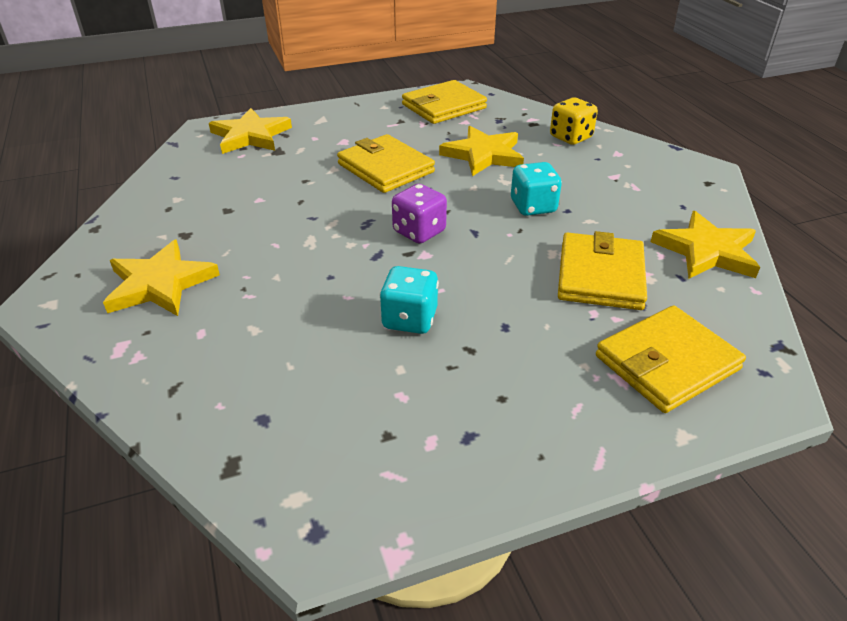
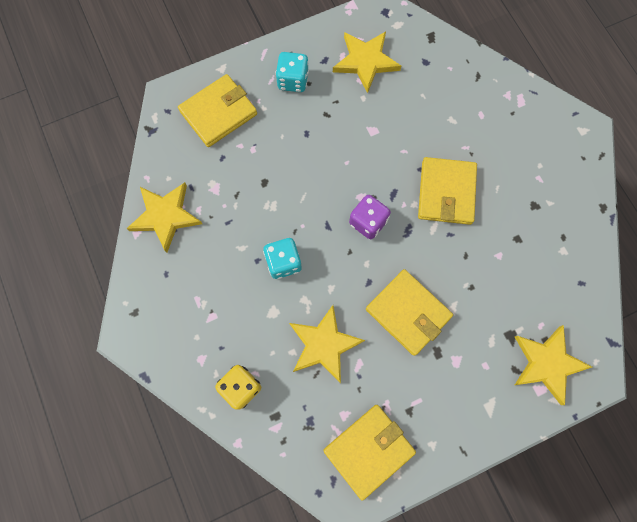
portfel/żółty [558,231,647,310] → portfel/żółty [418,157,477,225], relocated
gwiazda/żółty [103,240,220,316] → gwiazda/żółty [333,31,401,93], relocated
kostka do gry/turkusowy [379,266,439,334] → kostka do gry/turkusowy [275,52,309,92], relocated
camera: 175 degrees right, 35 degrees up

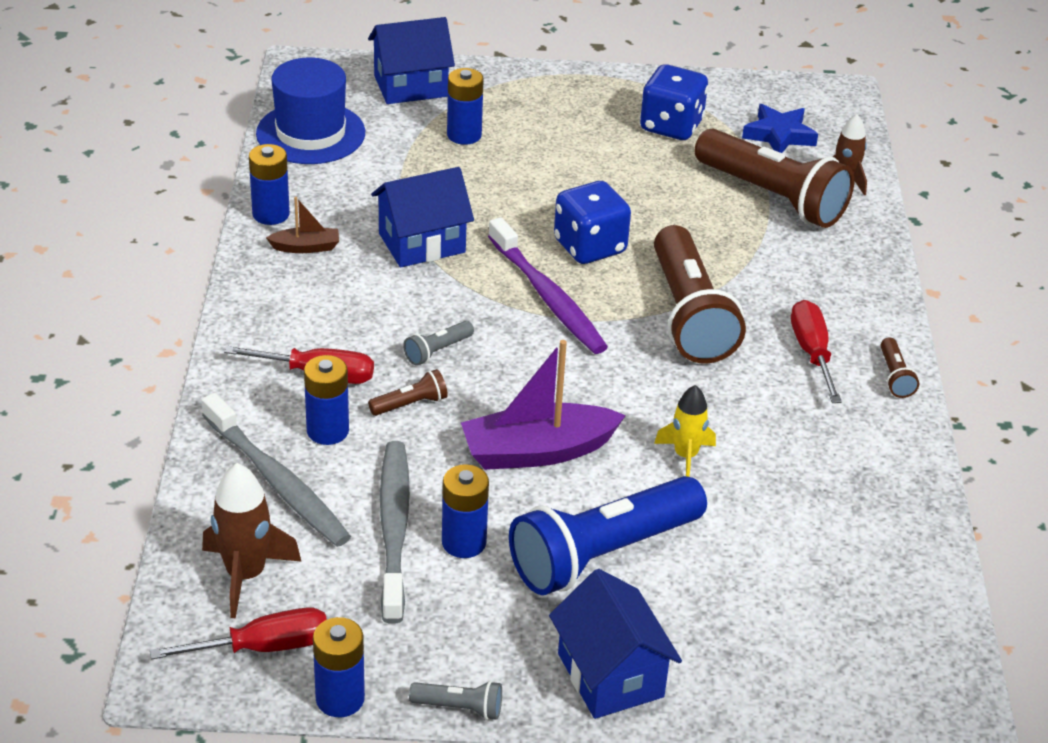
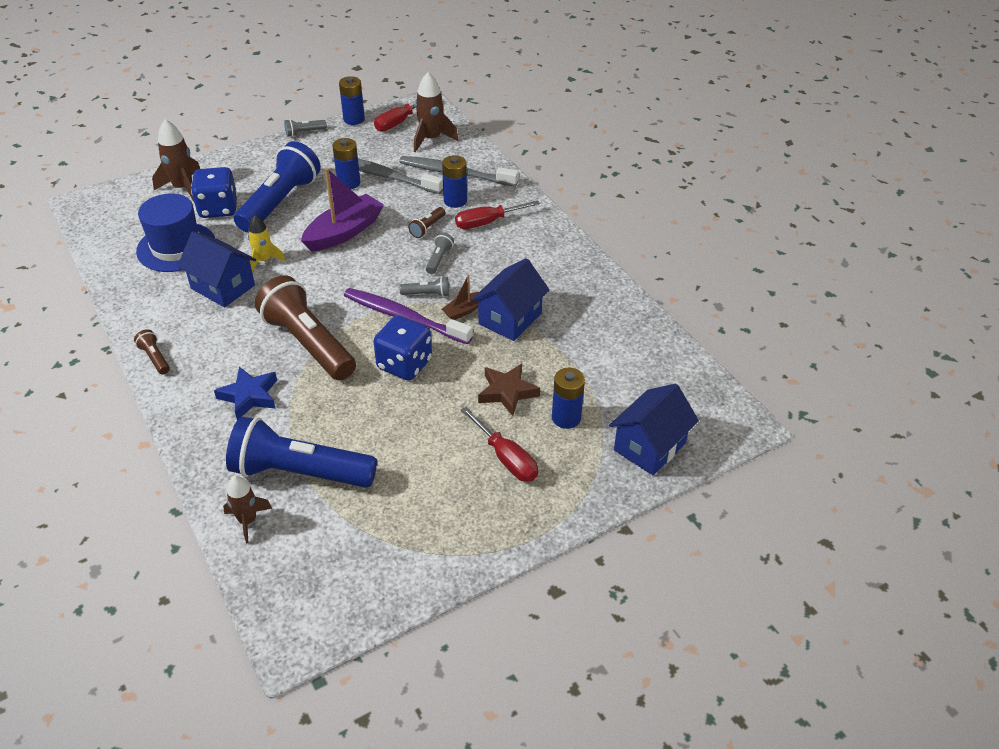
kapelusz/niebieski [256,57,365,164] → kapelusz/niebieski [136,194,215,272], relocated
kostka do gry/niebieski [640,64,708,140] → kostka do gry/niebieski [191,167,238,218], relocated
gwiazda/niebieski [742,104,818,153] → gwiazda/niebieski [214,367,277,420], relocated
latarka/brązowy [695,129,854,228] → latarka/niebieski [226,416,377,488]
bateria/niebieski [249,144,290,225] → -
łódka/brązowy [266,197,339,253] → łódka/brązowy [442,275,479,320], relocated
śrubokręt/czerwony [791,300,842,403] → śrubokręt/czerwony [461,407,538,482], relocated
szczoteczka do zębów/szary [380,441,410,624] → szczoteczka do zębów/szary [332,156,443,194], 150 degrees clockwise
domek/niebieski [549,569,682,719] → domek/niebieski [177,231,256,307], relocated
- → rakieta/brązowy [152,119,200,202]
- → latarka/szary [400,276,449,297]
- → gwiazda/brązowy [478,364,540,416]
camera: 150 degrees right, 5 degrees up

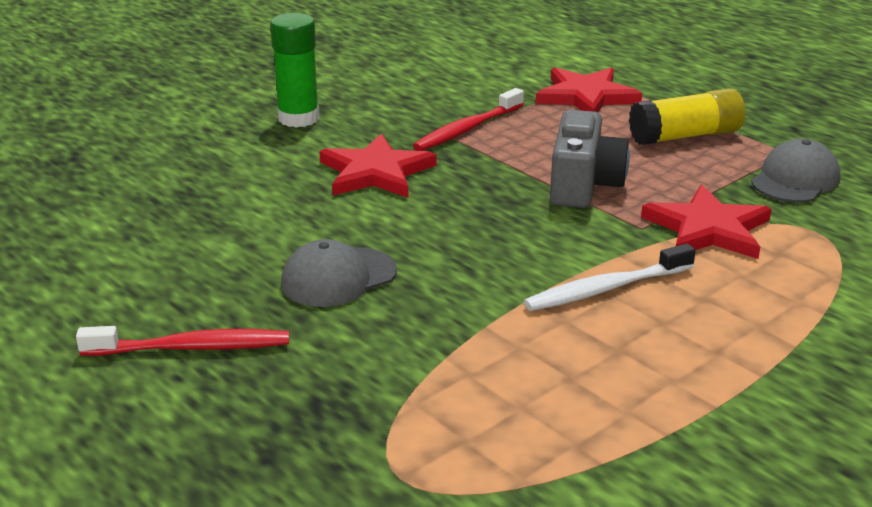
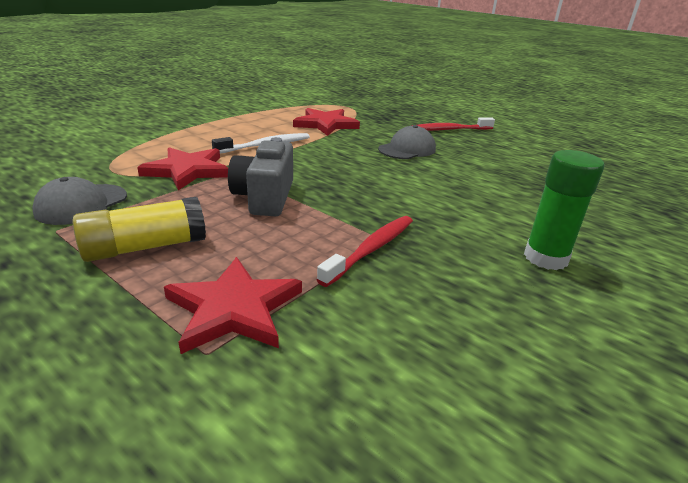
gwiazda/czerwony [319,134,437,197] → gwiazda/czerwony [293,108,360,136], relocated
camera: 170 degrees right, 0 degrees up

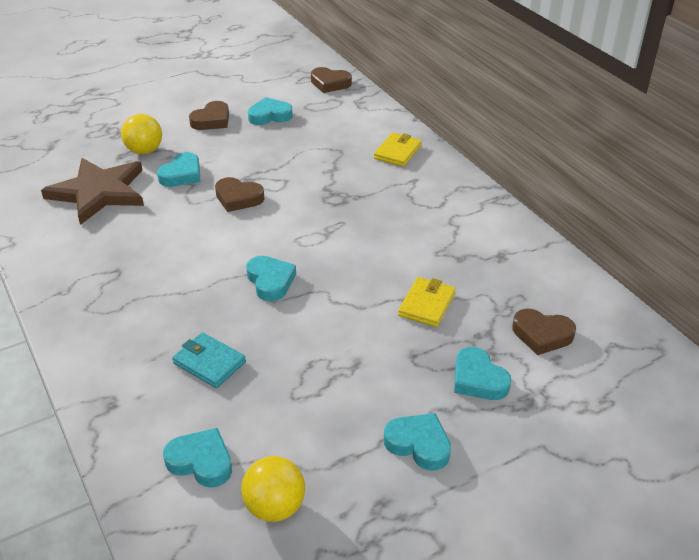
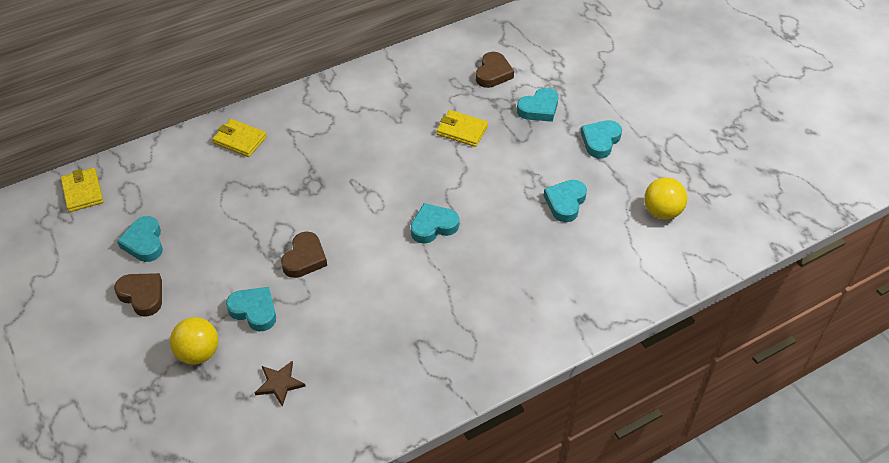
serce/brązowy [311,67,352,93] → portfel/żółty [61,168,103,212]
gwiazda/brązowy [41,158,144,225] → gwiazda/brązowy [255,361,306,407], x0.44
portfel/turkusowy [172,332,246,388] → -
serce/turkusowy [163,428,232,488] → serce/turkusowy [544,180,587,222], relocated
camera: 90 degrees left, 10 degrees up

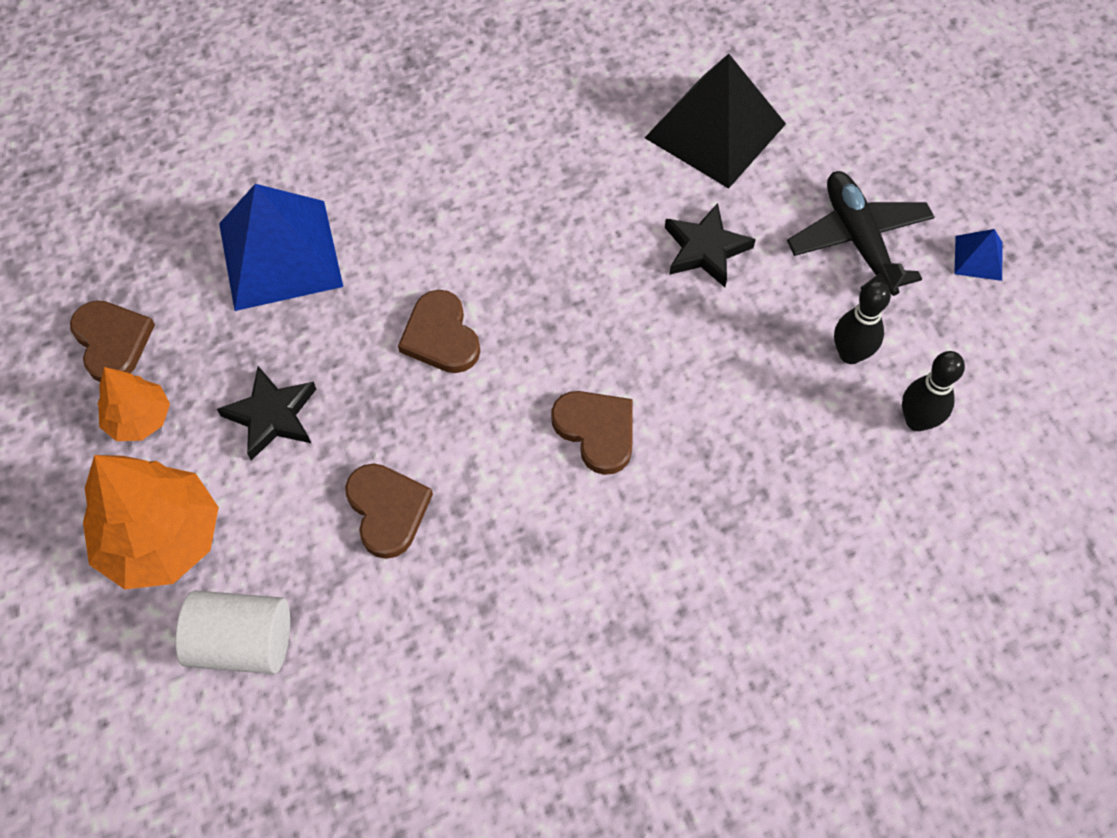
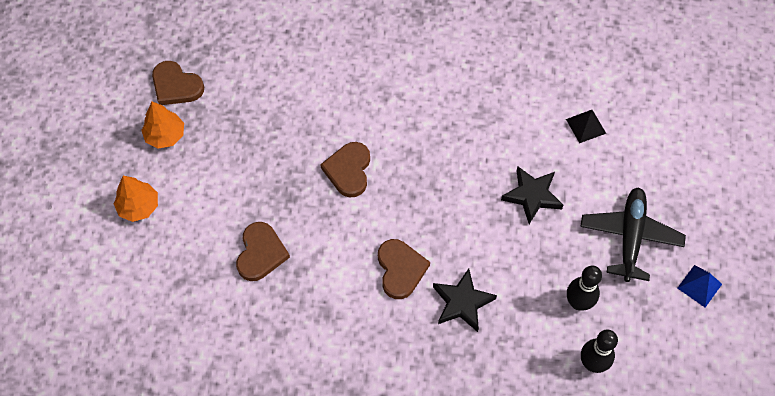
piramida/czarny [645,54,786,189] → piramida/czarny [566,110,606,143], x0.43
piramida/niebieski [219,184,343,311] → -
serce/brązowy [70,300,155,382] → serce/brązowy [152,61,204,105], 120 degrees clockwise
gwiazda/czarny [217,366,316,460] → gwiazda/czarny [433,269,497,332], relocated
drzewko/pomarańczowy [83,455,219,589] → drzewko/pomarańczowy [114,176,158,222], x0.56
walec/biały [176,590,290,674] → -
camera: 30 degrees right, 0 degrees up

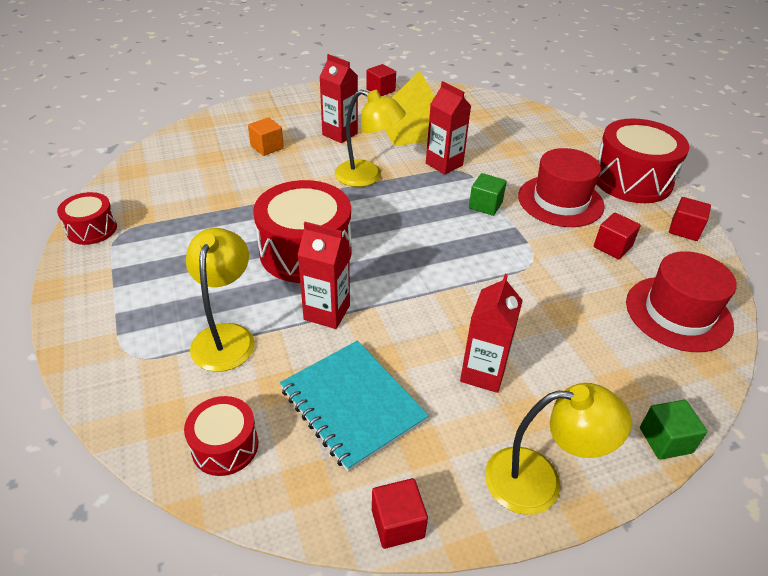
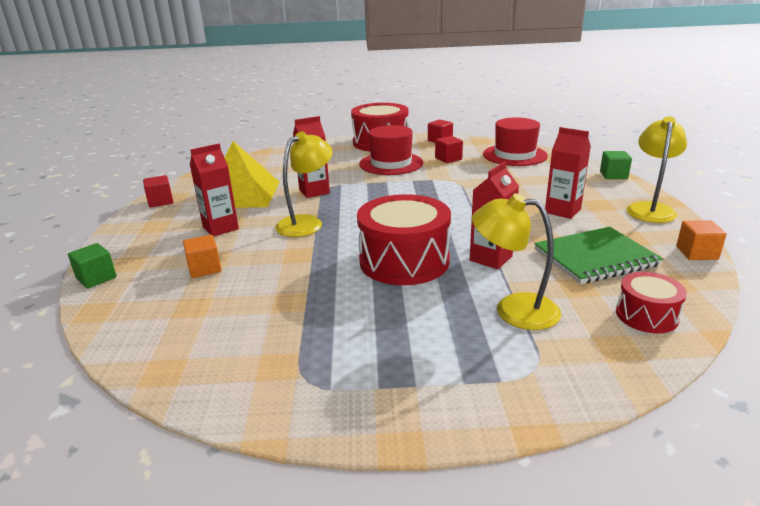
sześcian/zielony [469,173,507,216] → sześcian/zielony [68,243,117,288], relocated
bęben/czerwony [57,192,117,245] → -
zeszyt/turkusowy [280,340,429,472] → zeszyt/zielony [534,227,663,284]
sześcian/czerwony [372,478,428,549] → sześcian/pomarańczowy [676,220,727,260]
camera: 70 degrees left, 15 degrees down

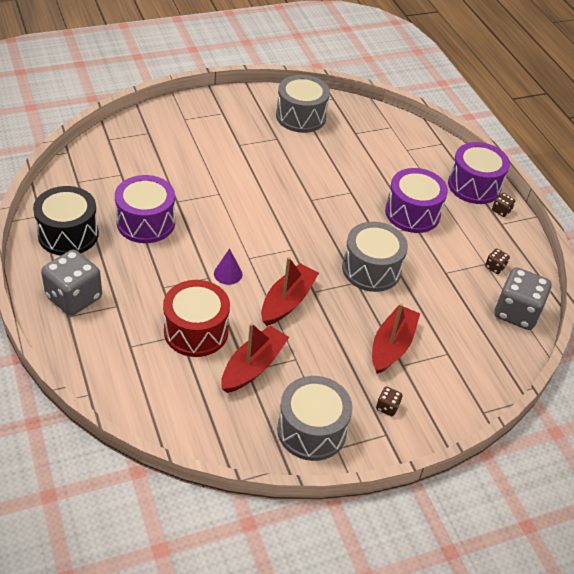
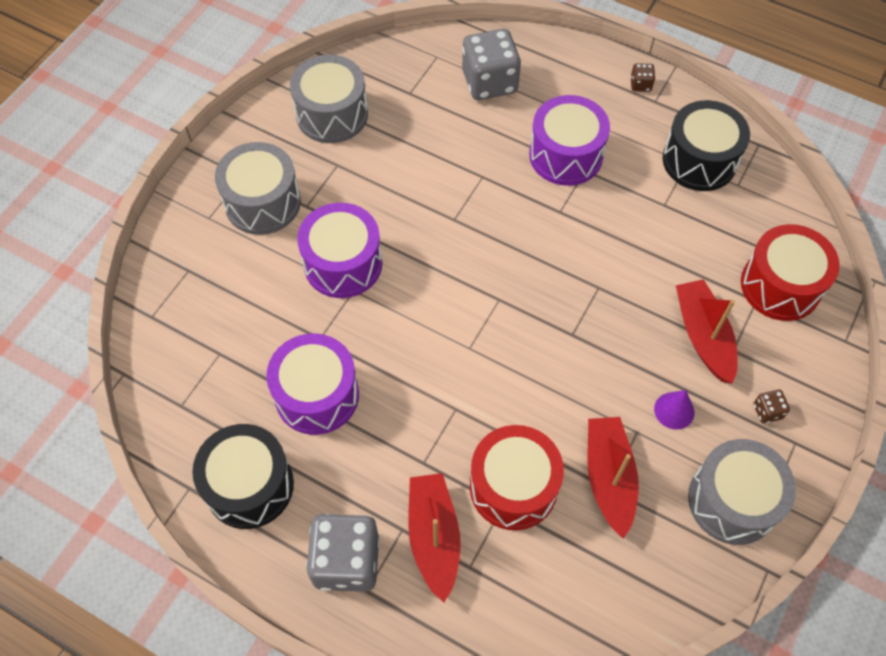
bęben/fioletowy [448,142,510,204] → bęben/fioletowy [297,203,382,298], relocated
bęben/szary [342,222,408,292] → bęben/szary [215,142,301,235], relocated
stożek/fioletowy [214,248,242,285] → stożek/fioletowy [654,390,695,430], relocated
kostka do gry/brązowy [485,248,510,274] → bęben/czarny [663,100,750,191]
łódka/czerwony [261,257,319,326] → łódka/czerwony [408,473,461,602], relocated
kostka do gry/szary [494,267,552,330] → kostka do gry/szary [462,29,521,100], relocated
- → bęben/czerwony [741,224,840,321]
camera: 35 degrees left, 15 degrees up

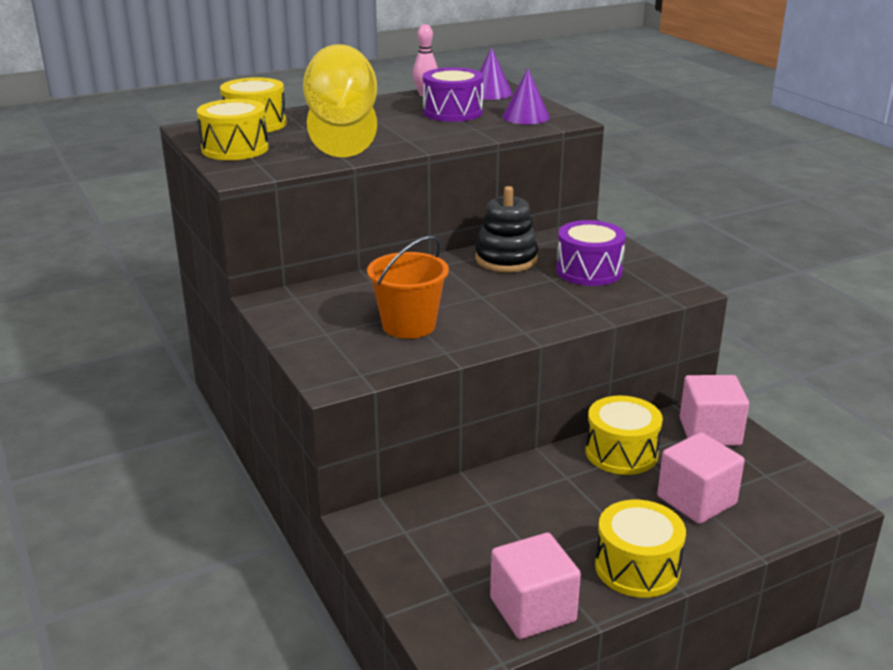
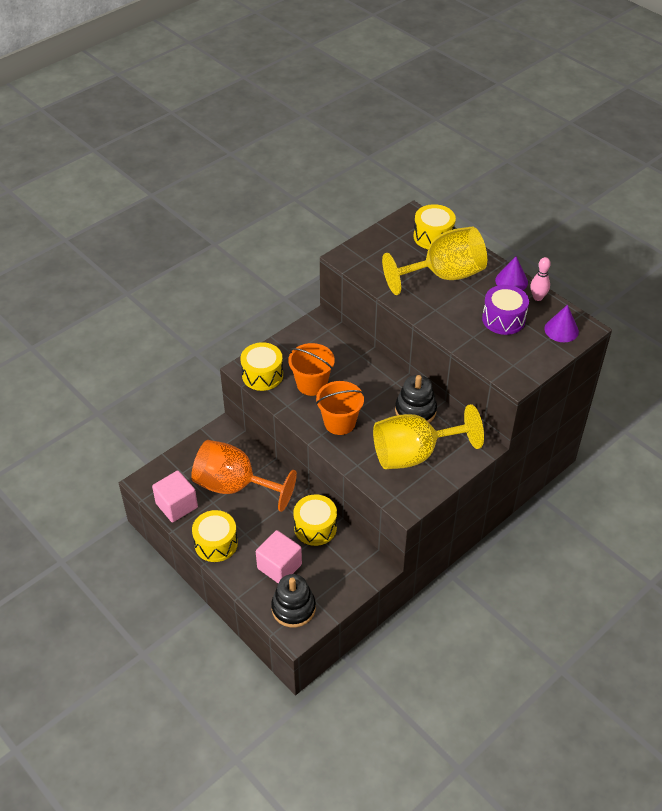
stożek/fioletowy [502,69,550,124] → stożek/fioletowy [495,256,528,290], relocated
bęben/żółty [197,99,269,160] → bęben/żółty [240,342,283,391], relocated
bęben/fioletowy [556,220,626,286] → kielich/żółty [373,404,484,469]
sześcian/różowy [680,375,749,446] → -
- → wiadro/pomarańczowy [316,381,364,435]
- → kielich/pomarańczowy [191,440,297,512]
- → zabawka nakładanka/czarny [271,574,316,627]
camera: 75 degrees right, 20 degrees up

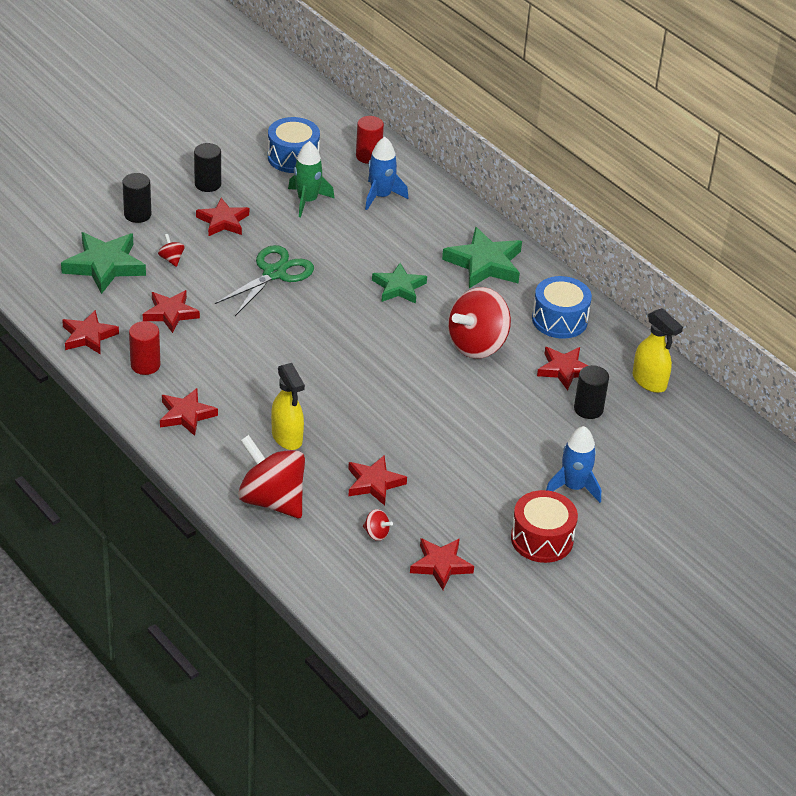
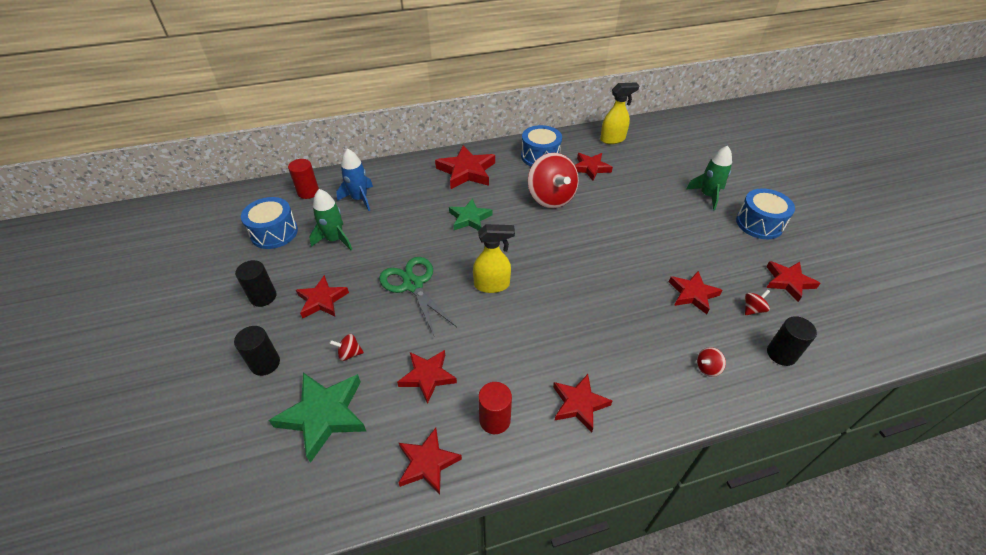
gwiazda/zielony [442,227,522,288] → gwiazda/czerwony [435,145,495,189]
spryskiwacz/żółty [271,363,305,450] → spryskiwacz/żółty [473,224,515,293], relocated
walec/czarny [574,365,609,419] → walec/czarny [767,316,817,366], relocated
rakieta/niebieski [546,426,601,503] → rakieta/zielony [686,146,732,210]
bączek/czerwony [238,435,305,518] → bączek/czerwony [697,347,726,377], x0.40
bęben/czerwony [511,490,578,563] → bęben/niebieski [736,188,795,239]
camera: 65 degrees left, 5 degrees up

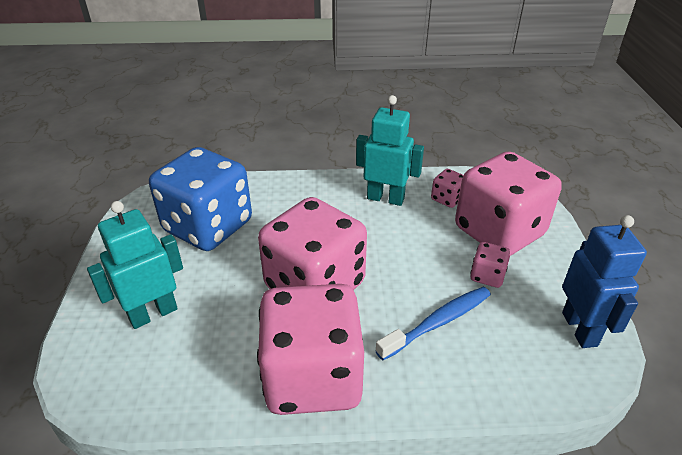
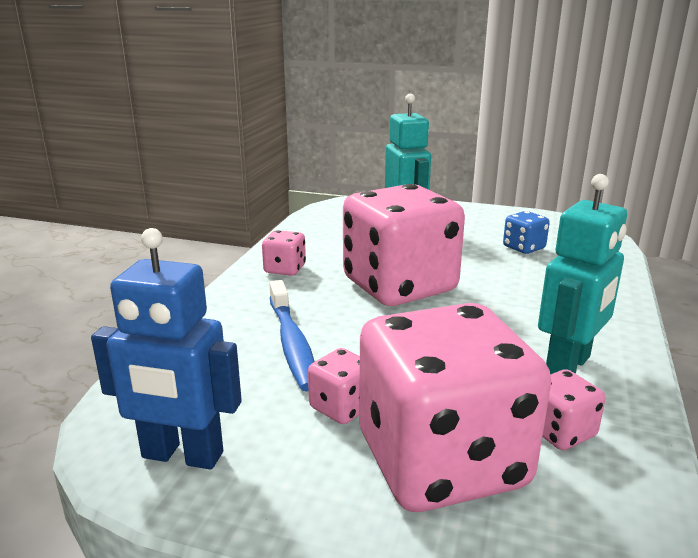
kostka do gry/niebieski [149,147,252,251] → kostka do gry/niebieski [503,211,550,254], x0.41
kostka do gry/różowy [257,284,364,415] → kostka do gry/różowy [262,230,306,276], x0.41
camera: 110 degrees right, 15 degrees down

